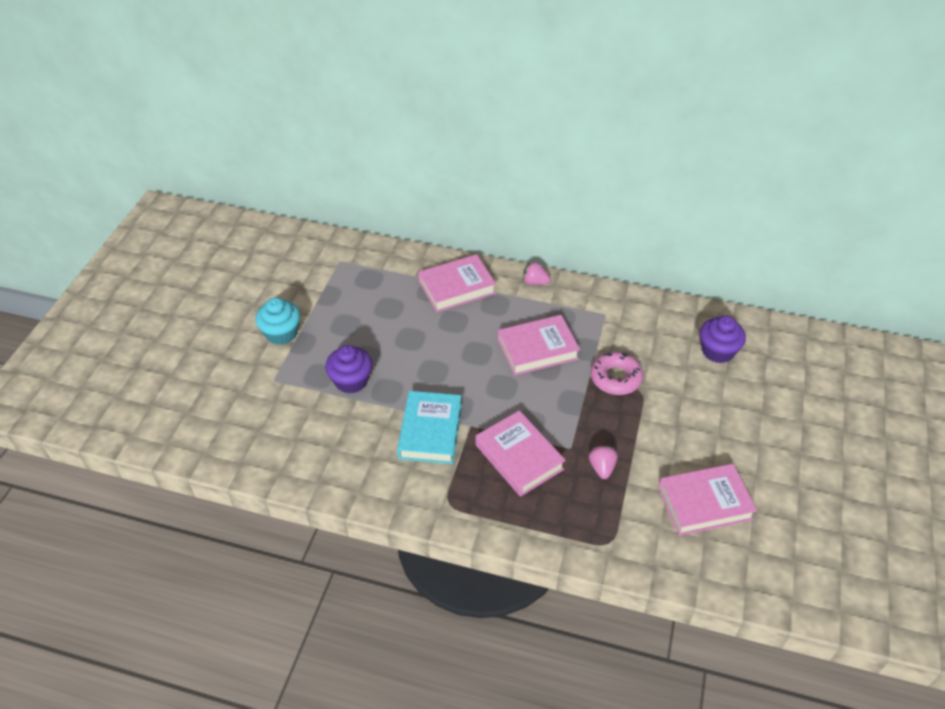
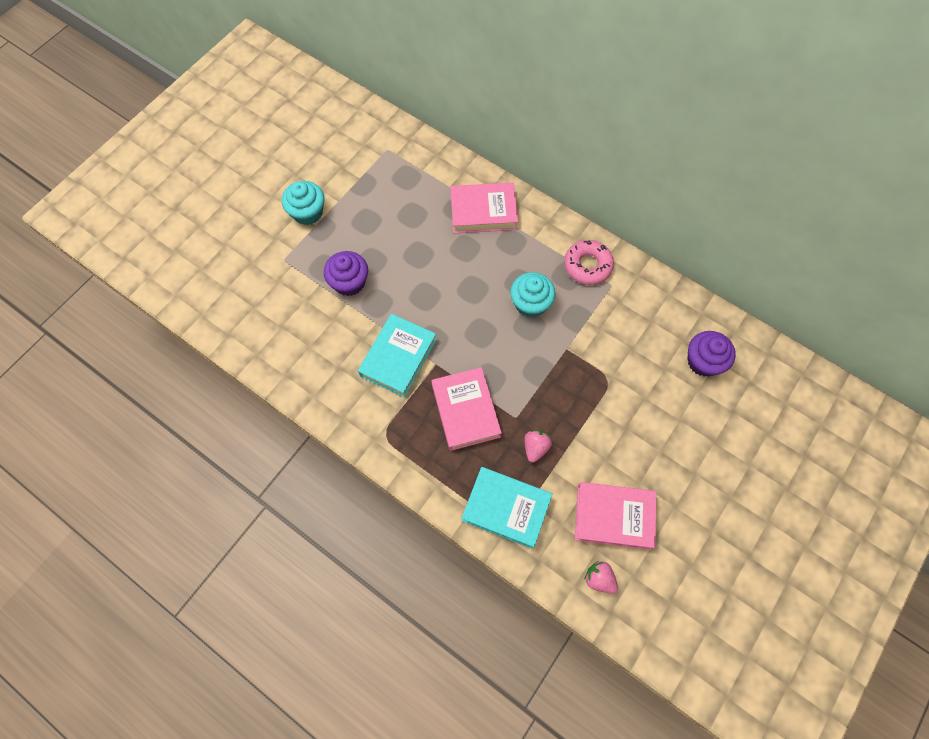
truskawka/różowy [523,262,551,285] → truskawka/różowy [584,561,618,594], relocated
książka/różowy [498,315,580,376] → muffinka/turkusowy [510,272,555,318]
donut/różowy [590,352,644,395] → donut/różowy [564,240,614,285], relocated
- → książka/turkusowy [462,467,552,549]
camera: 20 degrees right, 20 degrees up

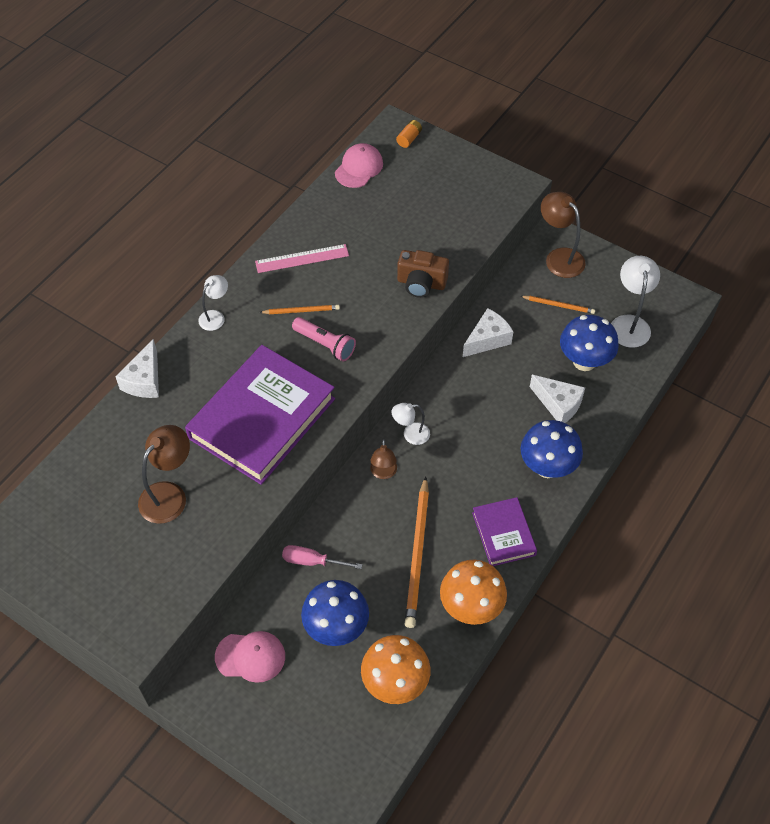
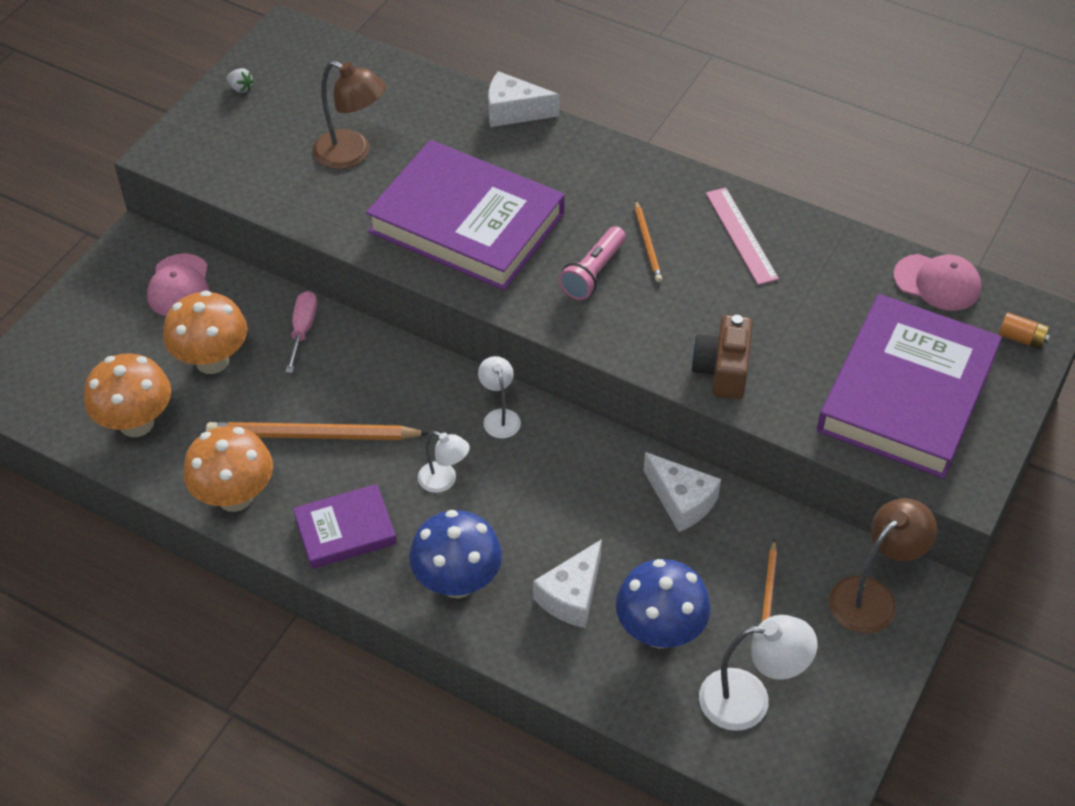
lampka/biały [198,275,228,331] → lampka/biały [418,431,470,493], relocated
lampka/brązowy [370,439,397,479] → -
grzyb/niebieski [301,580,369,646] → grzyb/pomarańczowy [163,290,247,374]
- → truskawka/biały [227,68,254,93]
- → książka/fioletowy [817,294,1002,479]
camera: 85 degrees right, 5 degrees down

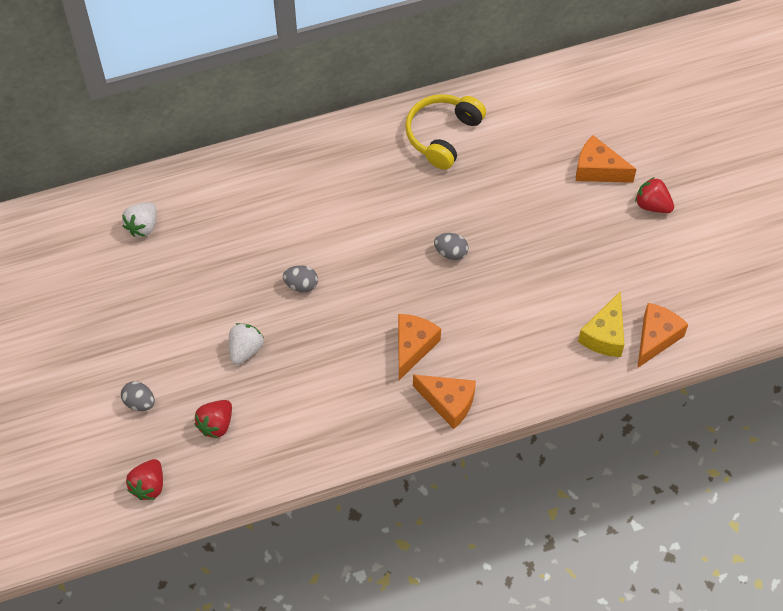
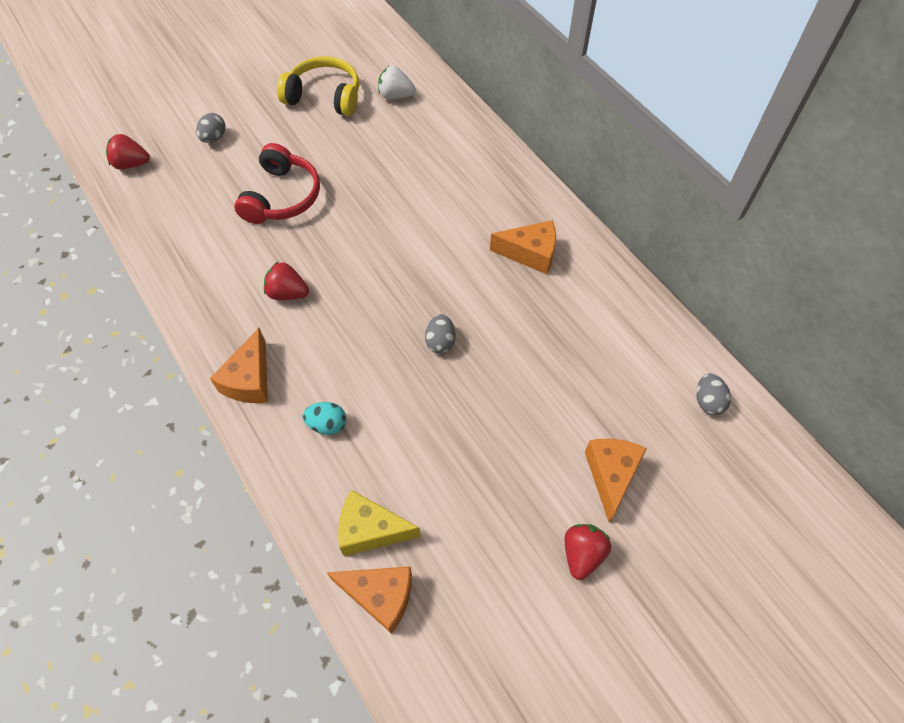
słuchawki/żółty [405,94,486,170] → słuchawki/żółty [277,56,359,116], relocated
jajko/szary [283,265,318,292] → jajko/szary [696,373,731,415], relocated
ser/pomarańczowy [398,314,441,380] → ser/pomarańczowy [490,220,556,274], relocated
truskawka/biały [229,323,264,365] → słuchawki/czerwony [234,143,320,224]
truskawka/czerwony [195,400,232,438] → truskawka/czerwony [264,262,309,300], relocated
- → jajko/turkusowy [303,402,346,435]
camera: 75 degrees right, 0 degrees up

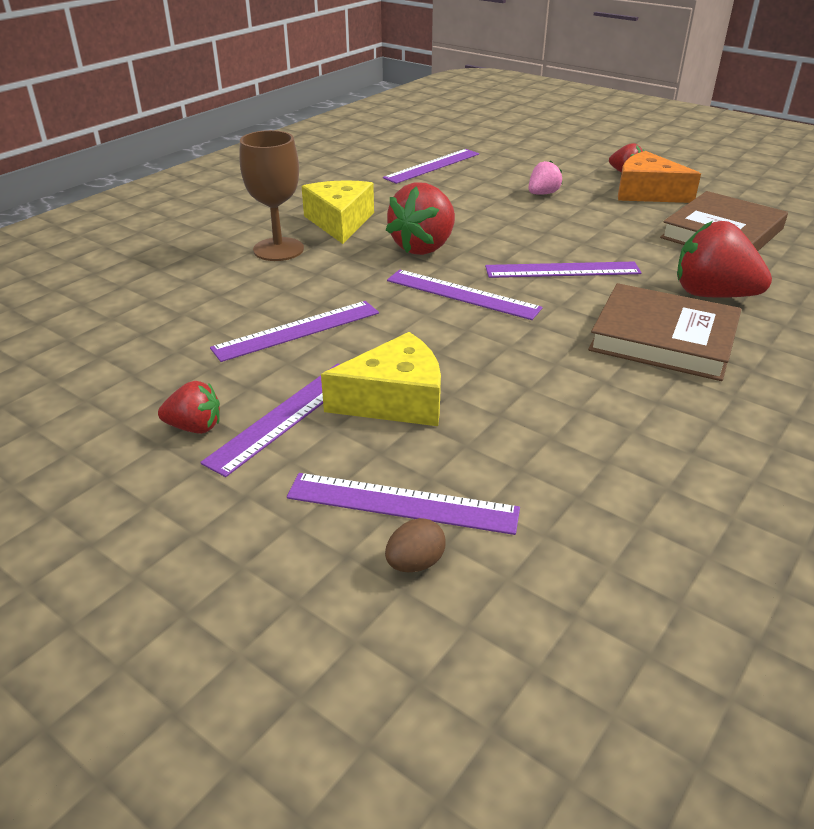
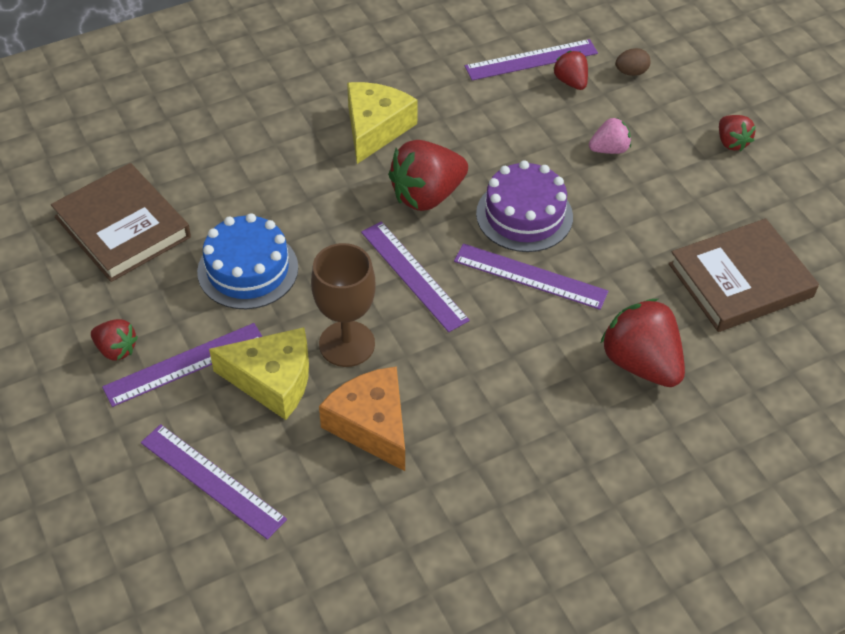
kielich/brązowy [240,130,304,261] → kielich/brązowy [311,243,376,367], relocated
ser/pomarańczowy [618,151,701,203] → ser/pomarańczowy [319,366,405,471], relocated
książka/brązowy [588,283,742,381] → książka/brązowy [51,163,191,282], relocated
linijka/fioletowy [210,301,379,362] → tort/niebieski [197,213,298,309]
jajko/brązowy [385,518,446,572] → jajko/brązowy [615,48,651,76], relocated
- → truskawka/czerwony [553,51,588,90]
- → tort/fioletowy [476,161,573,252]
camera: 25 degrees right, 15 degrees up

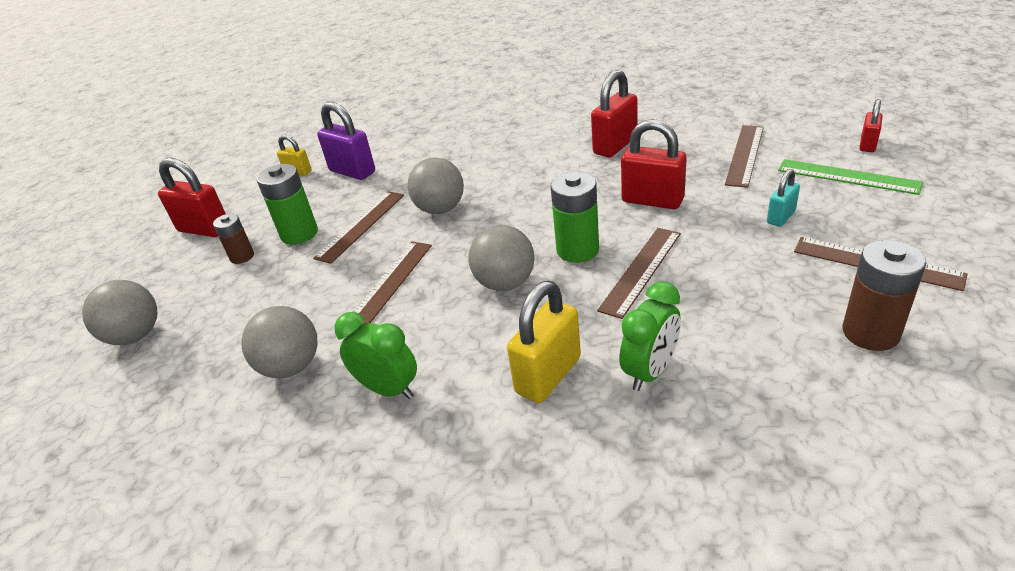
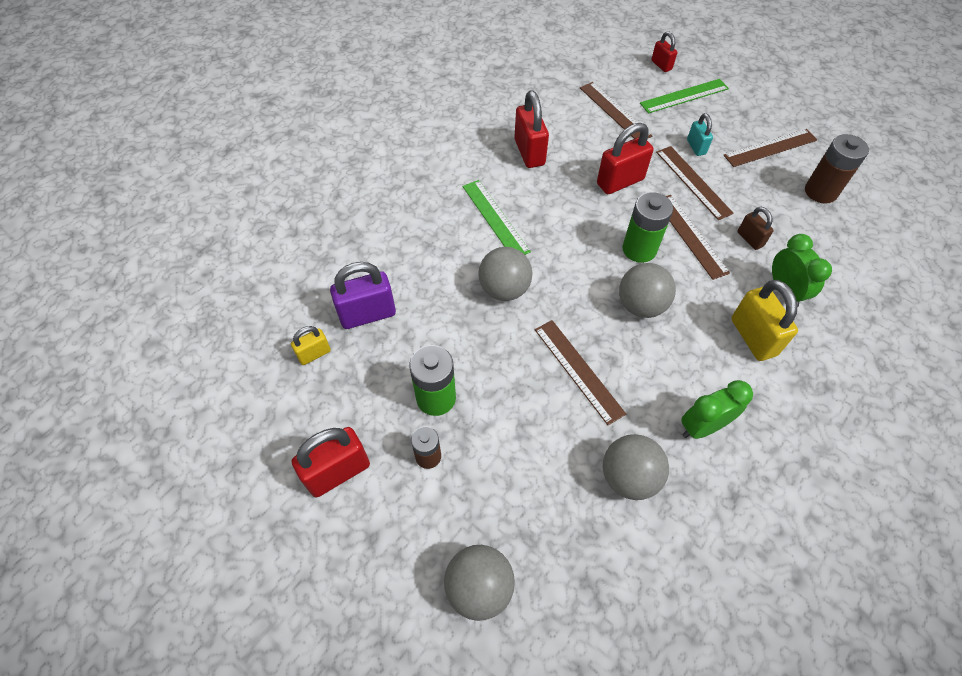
linijka/brązowy [313,191,404,264] → linijka/brązowy [656,146,734,220], relocated
- → linijka/zielony [463,180,531,255]
- → kłódka/brązowy [738,207,774,250]
camera: 60 degrees left, 20 degrees up

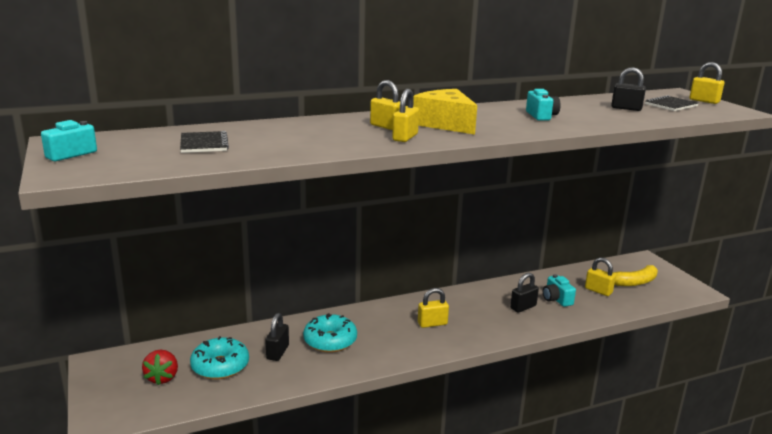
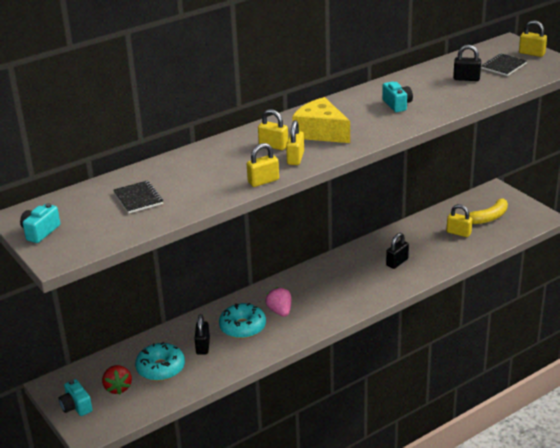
aparat fotograficzny/turkusowy [543,274,576,307] → aparat fotograficzny/turkusowy [59,379,93,416], relocated
kłódka/żółty [418,288,449,328] → kłódka/żółty [247,143,279,187], relocated
- → truskawka/różowy [265,287,291,317]
camera: 10 degrees left, 10 degrees up

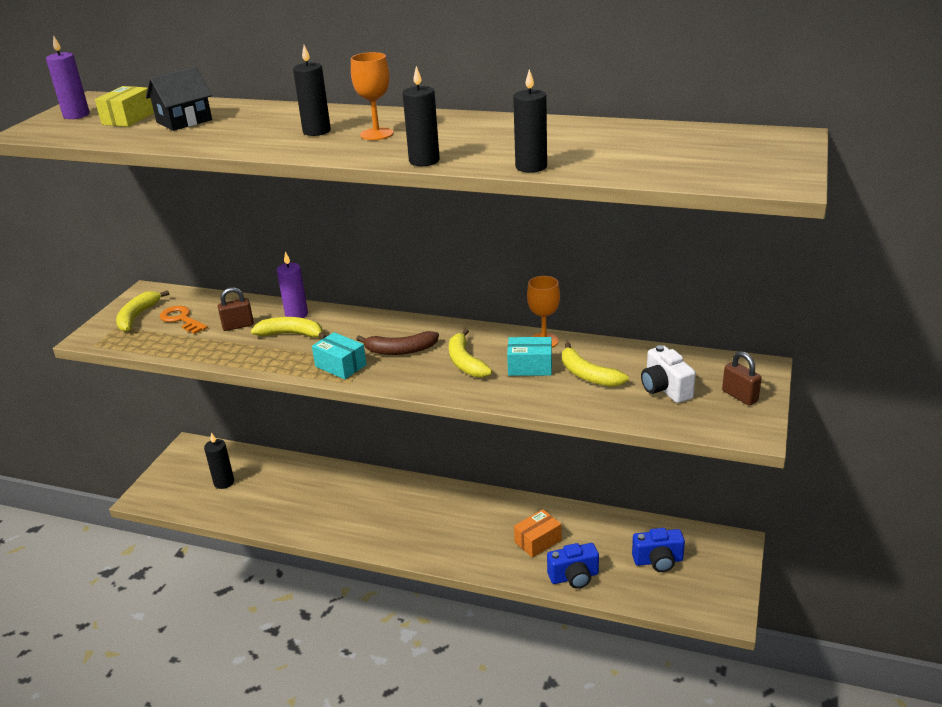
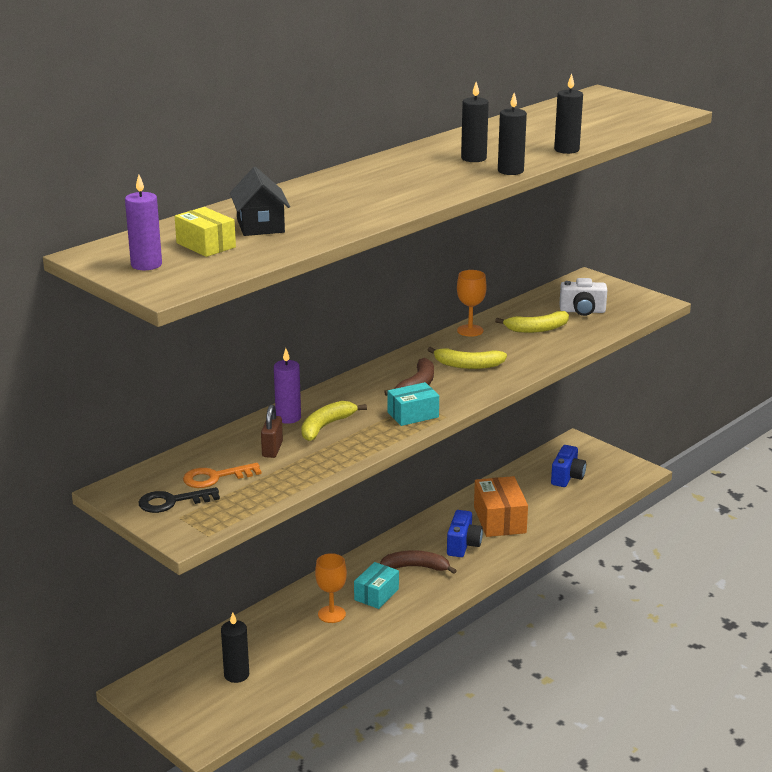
świeca/czarny [293,45,331,136] → świeca/czarny [461,82,489,162], relocated
kielich/pomarańczowy [351,52,393,140] → kielich/pomarańczowy [315,553,347,623], relocated
banan/żółty [116,290,169,332] → klucz/czarny [139,487,220,513]
pudełko/turkusowy [507,337,552,376] → pudełko/turkusowy [354,562,399,609], relocated
kłódka/brązowy [722,351,762,405] → -
pudełko/pomarańczowy [514,509,561,558] → pudełko/pomarańczowy [474,476,528,537], x1.55
aparat fotograficzny/niebieski [547,543,599,589] → aparat fotograficzny/niebieski [447,510,483,557], relocated
- → banan/brązowy [380,550,457,574]
camera: 65 degrees left, 5 degrees down

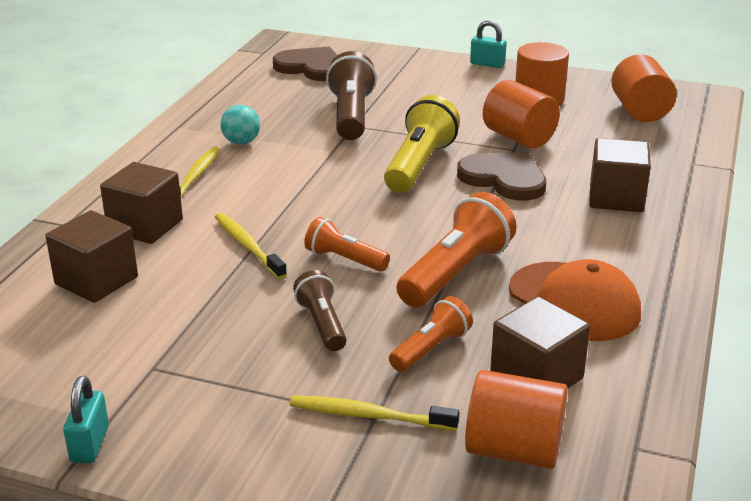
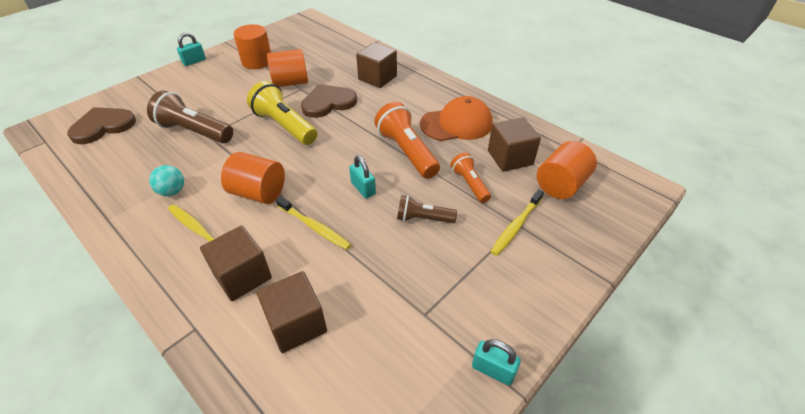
walec/pomarańczowy [611,54,677,122] → walec/pomarańczowy [221,152,285,204], relocated
szczoteczka do zębów/żółty [215,213,287,279] → szczoteczka do zębów/żółty [276,196,351,250], 135 degrees counterclockwise
latarka/pomarańczowy [304,217,390,272] → kłódka/turkusowy [349,155,376,198]
camera: 65 degrees left, 15 degrees up

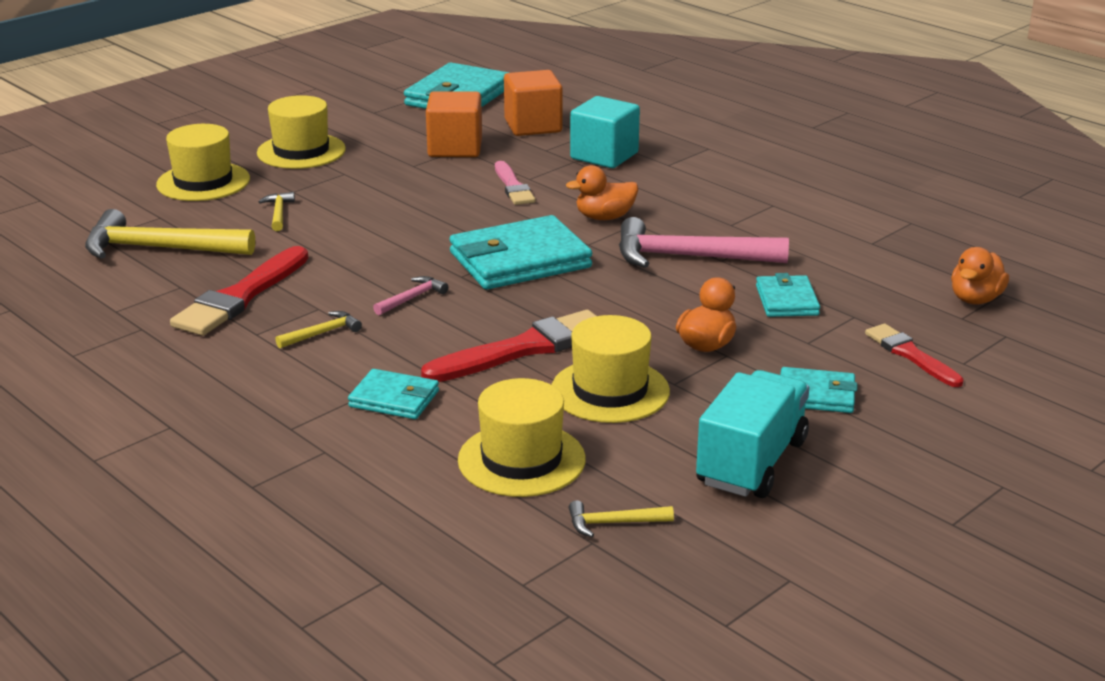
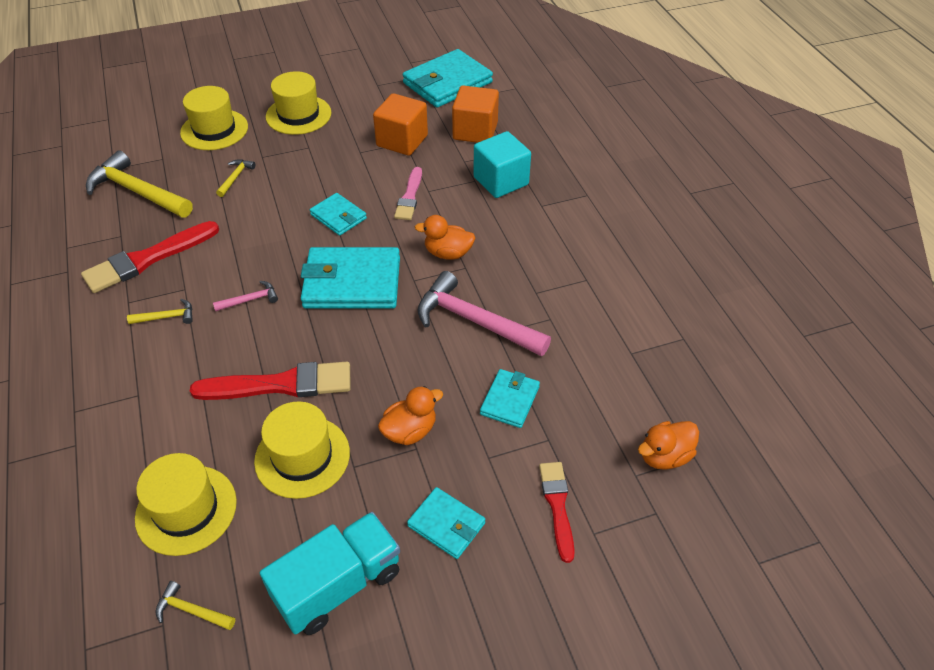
portfel/turkusowy [348,369,439,419] → portfel/turkusowy [310,193,367,236], relocated
camera: 25 degrees right, 20 degrees up

